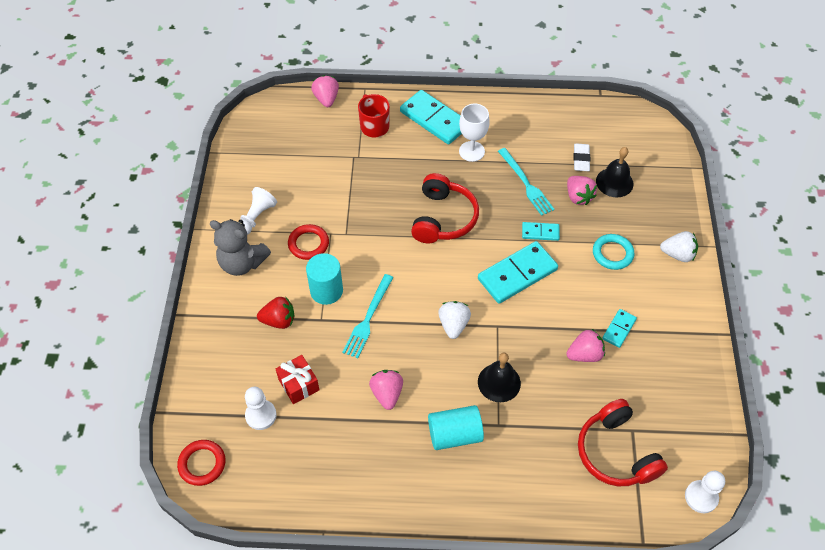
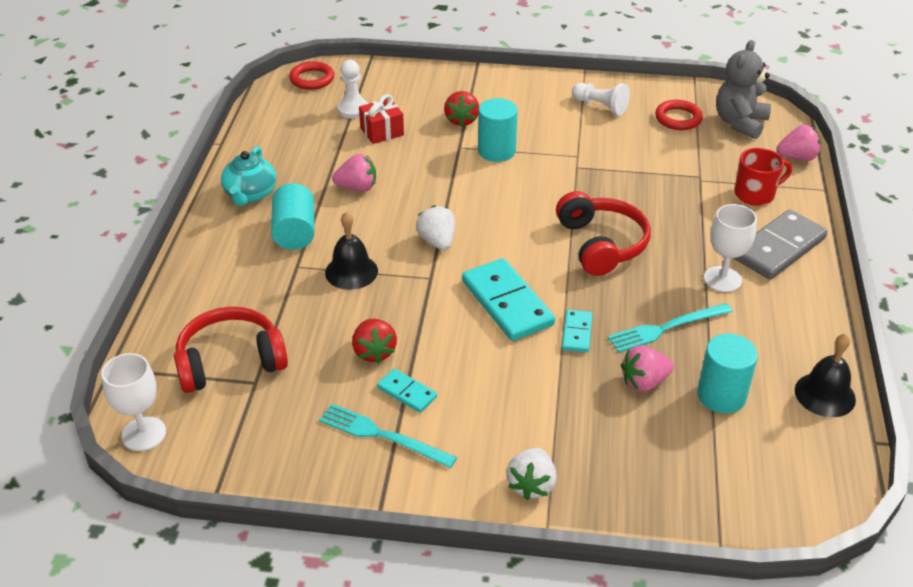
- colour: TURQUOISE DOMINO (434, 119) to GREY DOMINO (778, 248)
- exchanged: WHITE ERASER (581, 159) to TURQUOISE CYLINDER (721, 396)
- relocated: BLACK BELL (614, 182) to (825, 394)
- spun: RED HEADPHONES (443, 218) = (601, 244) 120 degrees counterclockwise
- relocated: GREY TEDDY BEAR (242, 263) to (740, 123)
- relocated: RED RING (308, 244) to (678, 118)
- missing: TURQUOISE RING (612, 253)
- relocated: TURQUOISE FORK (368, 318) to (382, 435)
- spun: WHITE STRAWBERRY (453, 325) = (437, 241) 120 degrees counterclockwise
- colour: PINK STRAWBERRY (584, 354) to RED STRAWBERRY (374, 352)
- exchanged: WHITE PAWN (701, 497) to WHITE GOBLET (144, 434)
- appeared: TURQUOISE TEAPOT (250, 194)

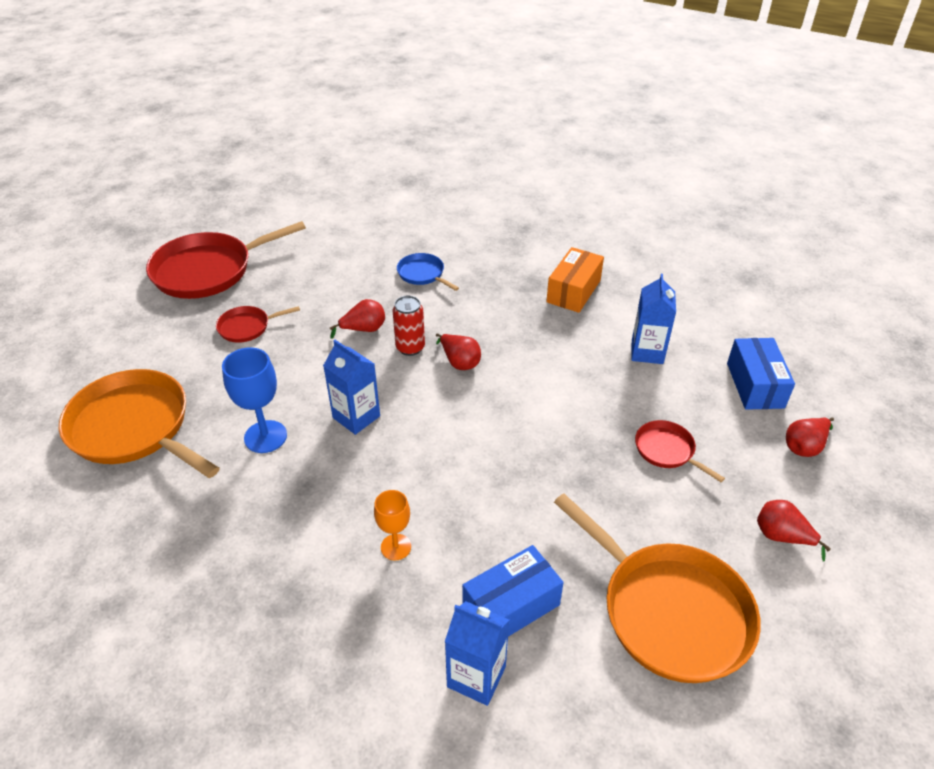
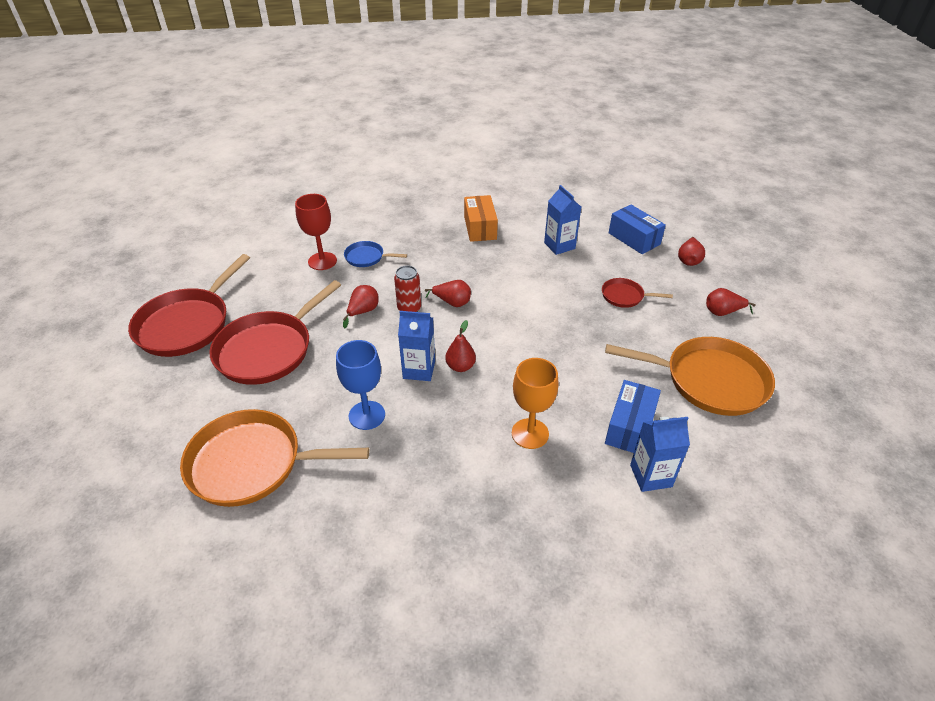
- size: RED PAN (247, 327) = (268, 350) x2.09
- size: ORANGE GOBLET (396, 547) = (530, 433) x1.56
- appeared: RED GOBLET (322, 261)
- appeared: RED PEAR (460, 366)

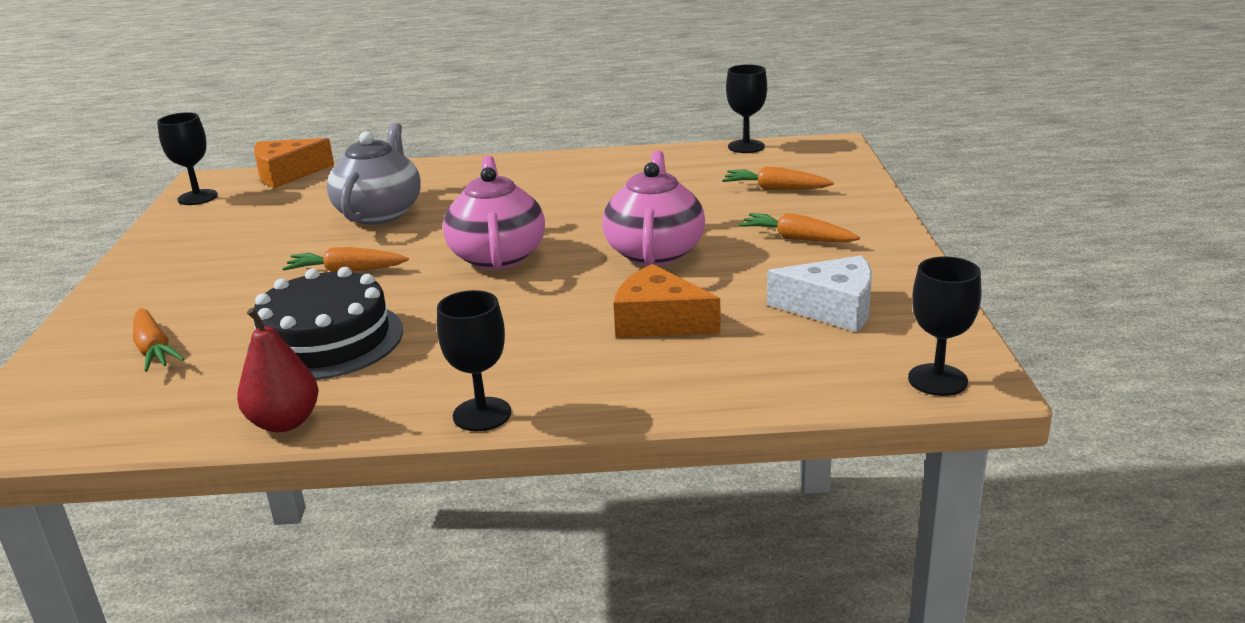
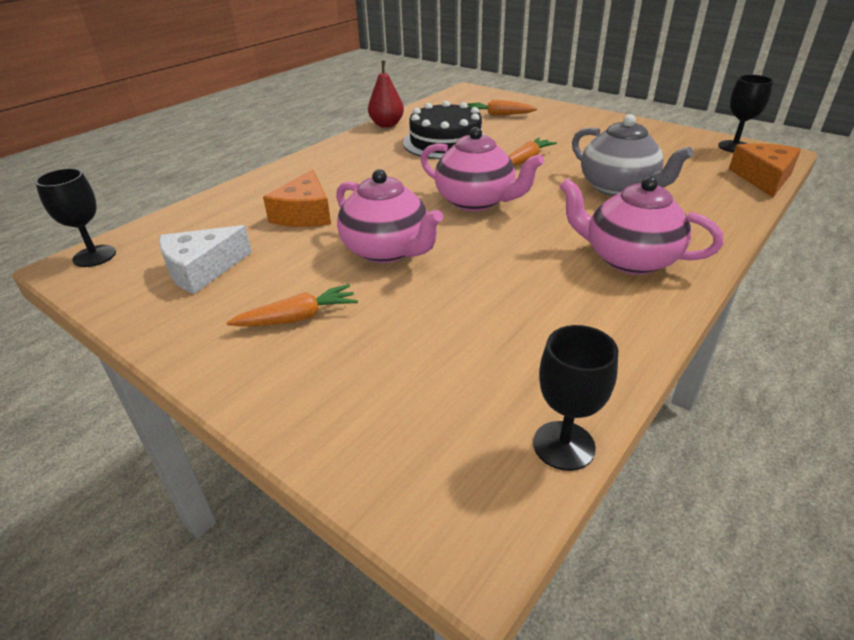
- missing: ORANGE CARROT (775, 189)
- spun: ORANGE CHEESE (659, 321) = (304, 214) 120 degrees clockwise
- missing: BLACK GOBLET (482, 414)
- appeared: PINK TEAPOT (628, 259)

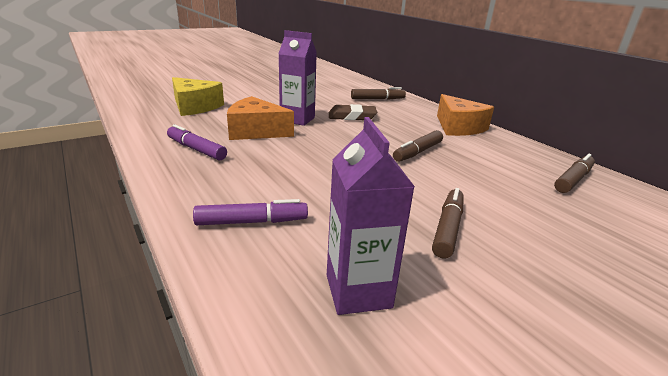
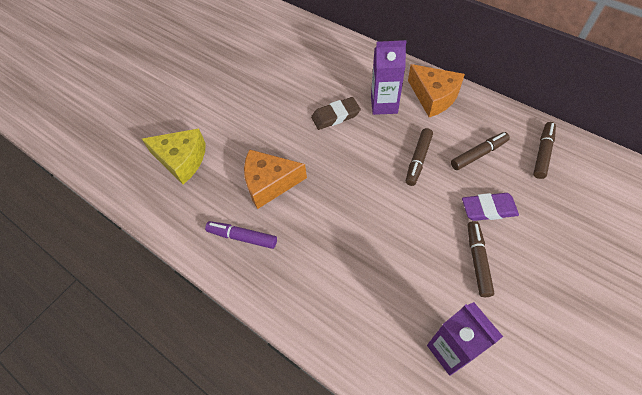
- relocated: PURPLE CARTON (297, 119) to (384, 105)
- relocated: BROWN MARKER (377, 99) to (478, 154)
- missing: PURPLE MARKER (252, 222)
- appeared: PURPLE ERASER (488, 209)

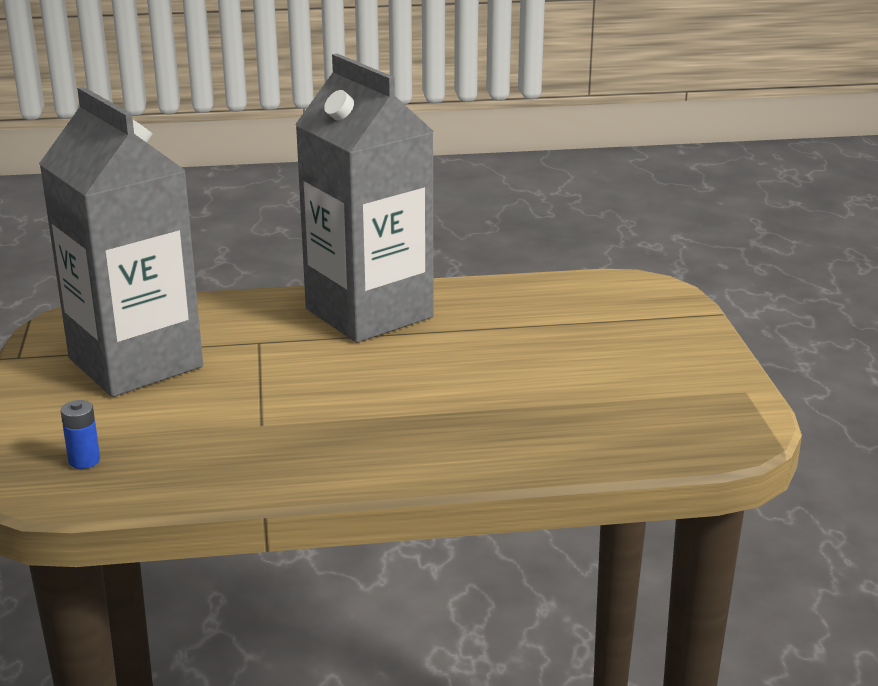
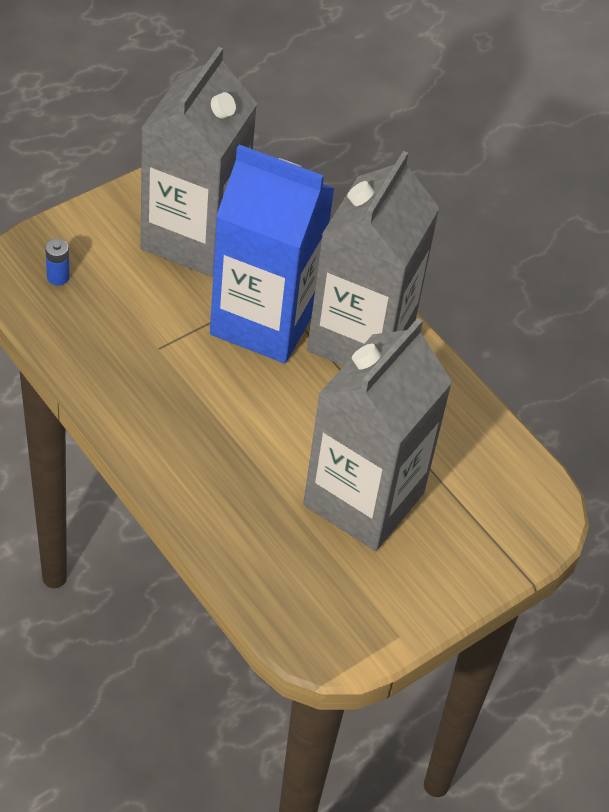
- appeared: BLUE CARTON (264, 320)
- appeared: GREY CARTON (363, 499)

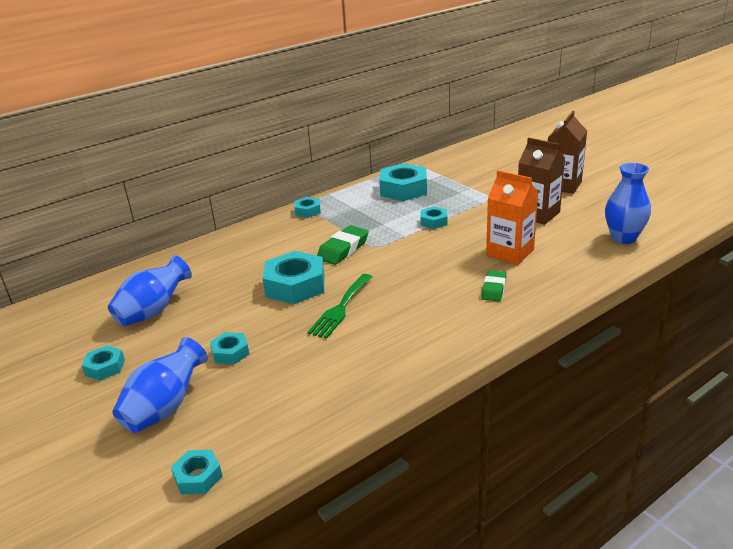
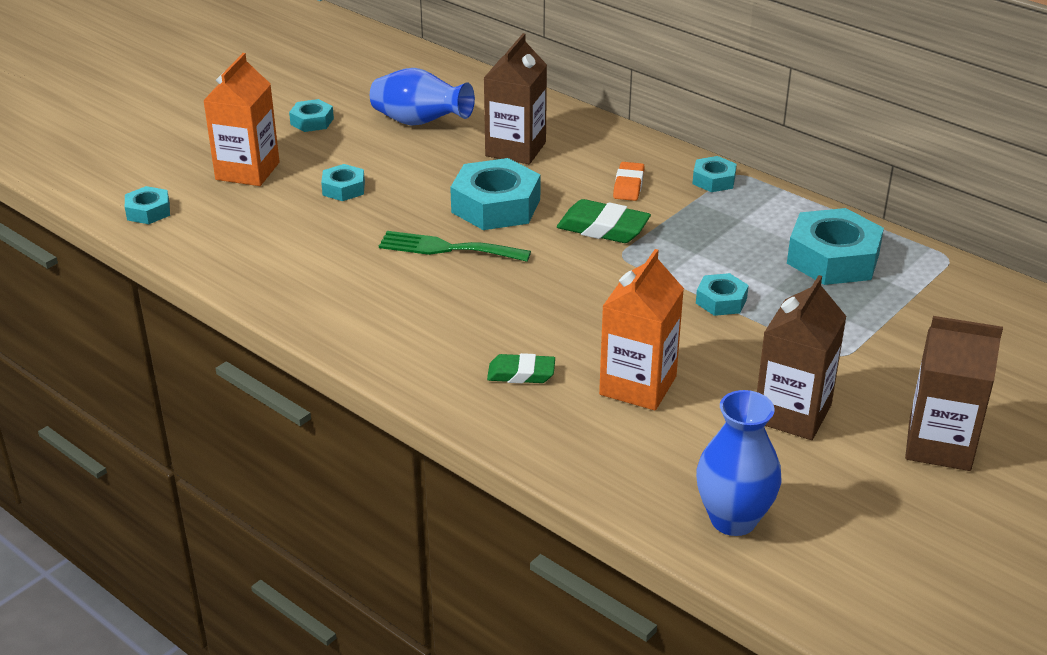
- exchanged: BLUE VASE (165, 408) to ORANGE CARTON (247, 171)
- appeared: BROWN CARTON (515, 149)
- appeared: ORANGE ERASER (628, 185)

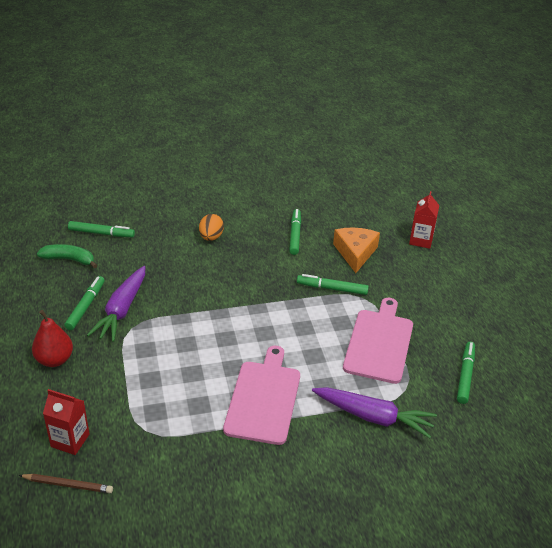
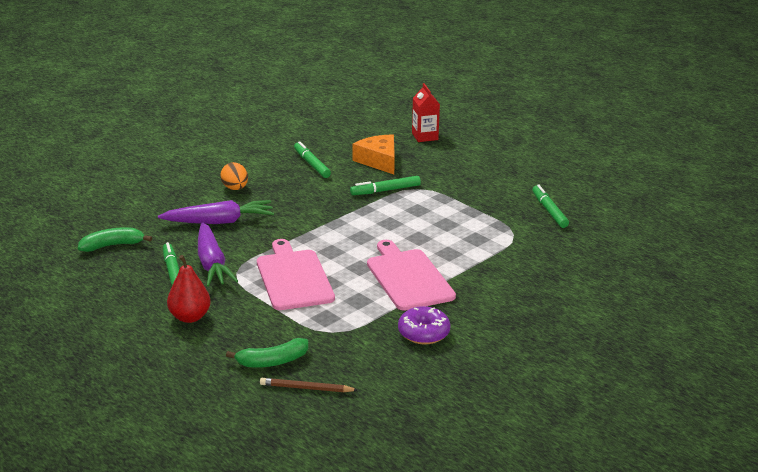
- missing: GREEN MARKER (101, 233)
- relocated: PINK CUTTING BOARD (379, 343) to (293, 278)
- relocated: PURPLE CARROT (373, 417) to (219, 222)
- exchanged: RED CARTON (70, 440) to GREEN BANANA (272, 361)
- spun: BROWN PENCIL (68, 485) = (306, 388) 150 degrees counterclockwise
- appeared: PURPLE DONUT (423, 333)

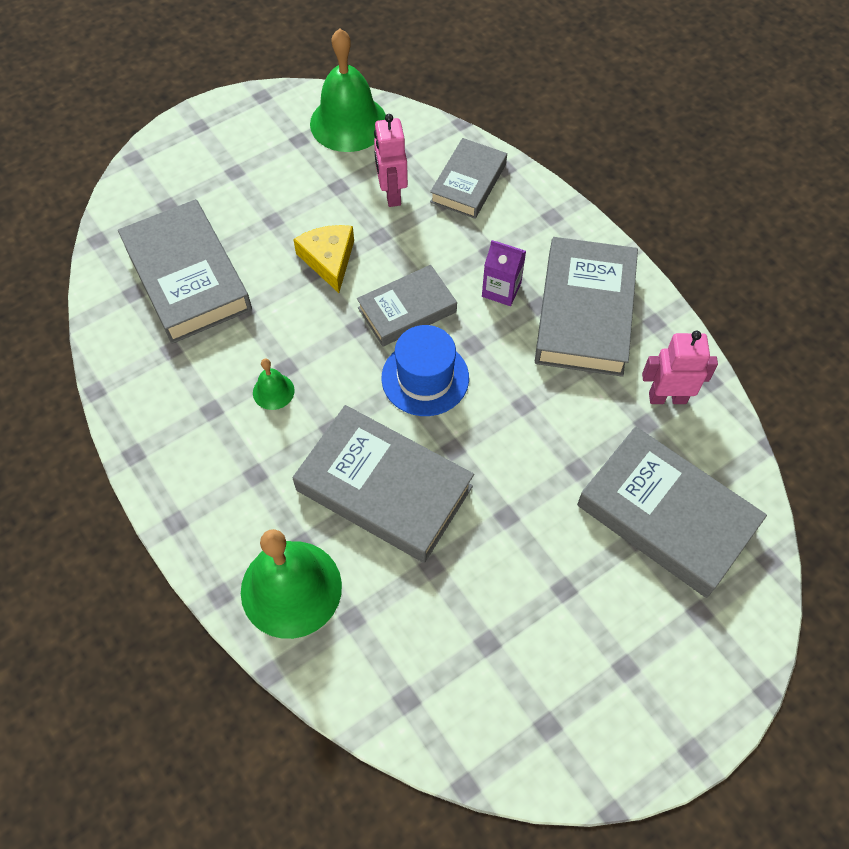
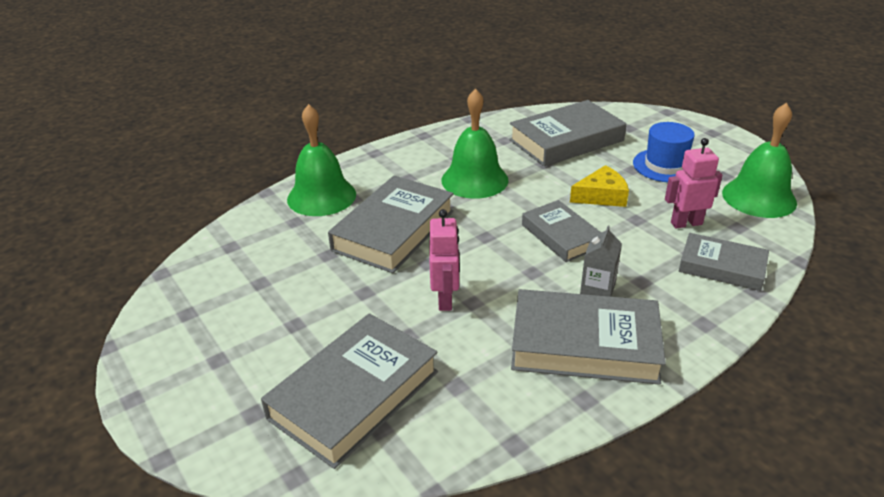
- colour: PURPLE CARTON (501, 290) to GREY CARTON (597, 288)
- relocated: BLUE HAT (425, 378) to (665, 165)
- relocated: PINK ROBOT (667, 397) to (445, 299)
- size: GREEN BELL (273, 391) = (474, 180) x2.18

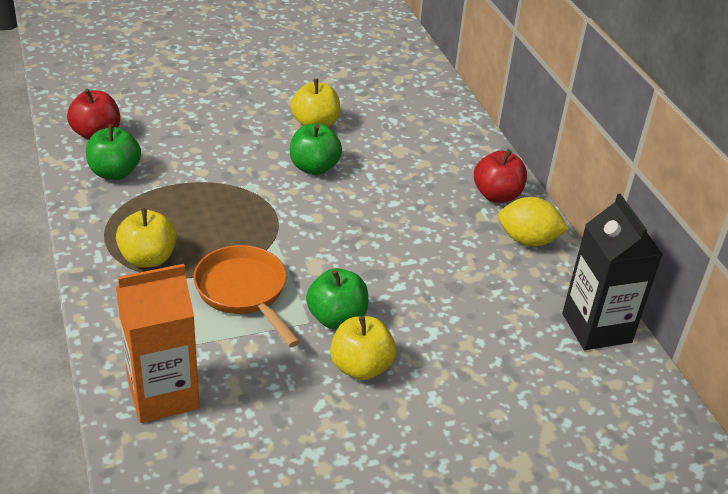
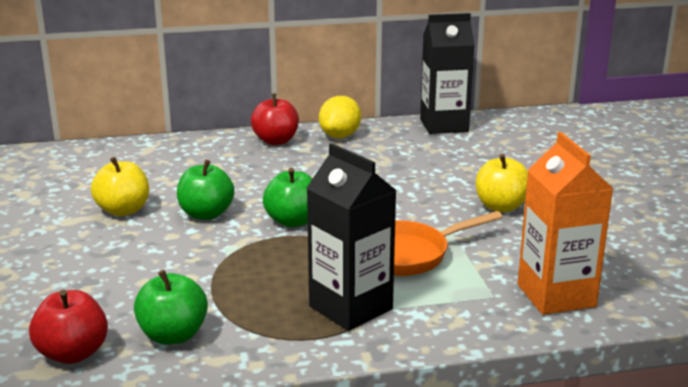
- exchanged: YELLOW APPLE (148, 258) to BLACK CARTON (350, 308)
- relocated: GREEN APPLE (337, 318) to (293, 221)

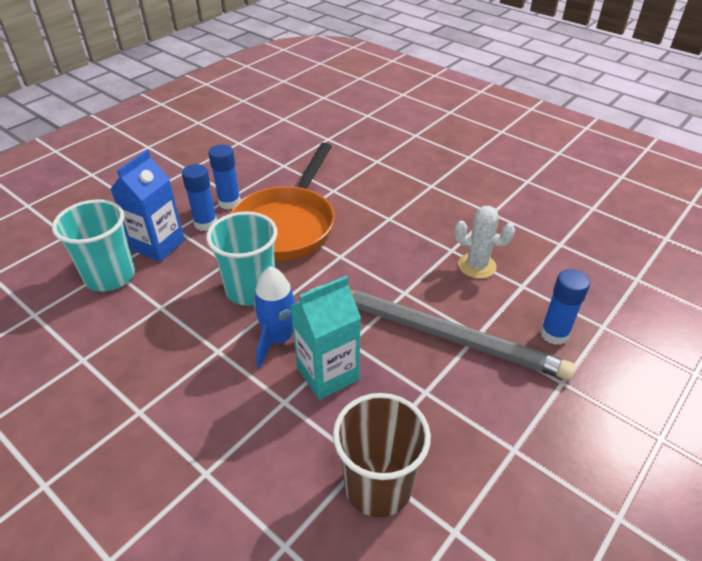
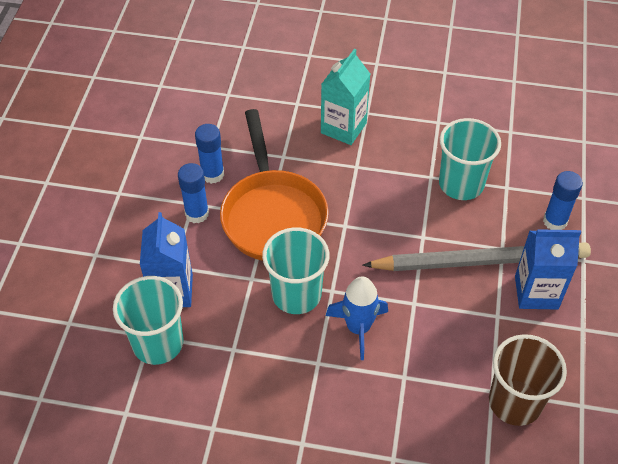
- relocated: BLUE GLUE STICK (205, 223) to (212, 174)
- exchanged: WHITE CACTUS (477, 266) to TURQUOISE CUP (461, 184)
- relocated: TURQUOISE CARTON (328, 374) to (343, 128)
- appeared: BLUE CARTON (536, 292)

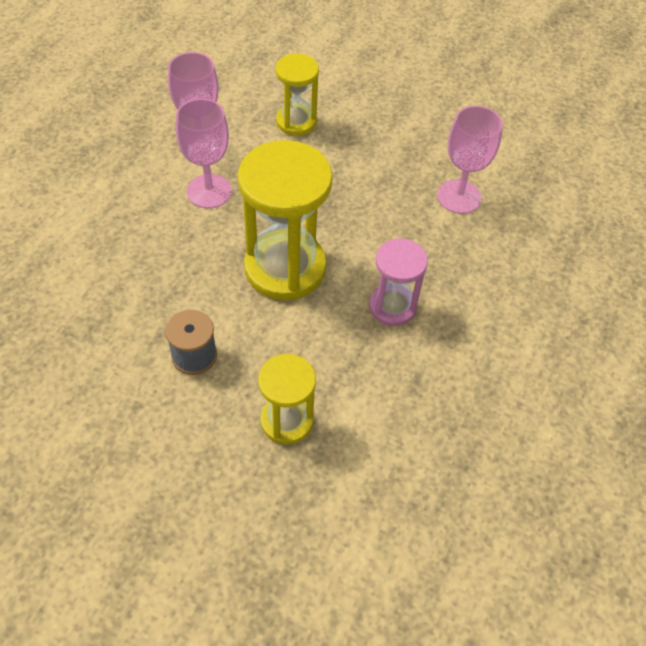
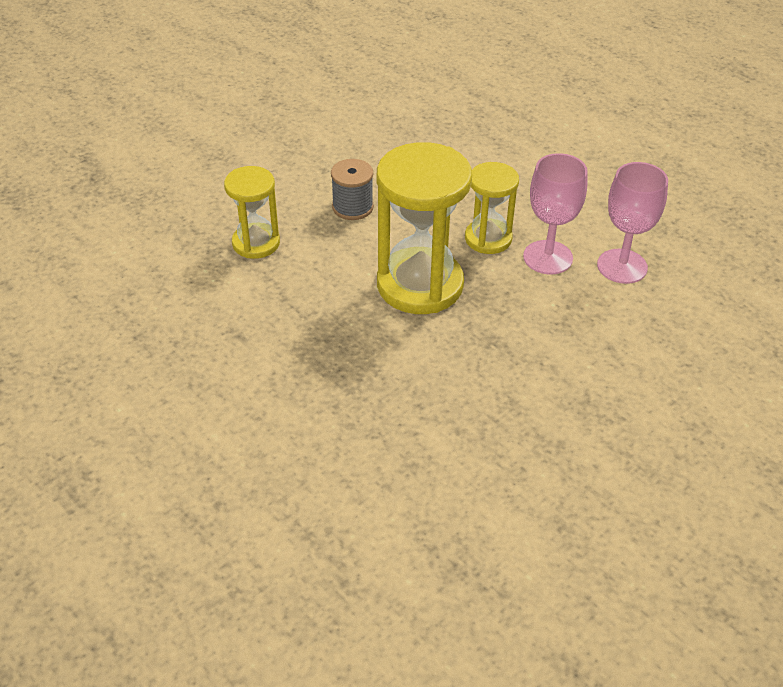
- relocated: YELLOW HOURGLASS (296, 122) to (488, 239)
- missing: PINK GOBLET (459, 197)
- missing: PINK HOURGLASS (392, 306)

